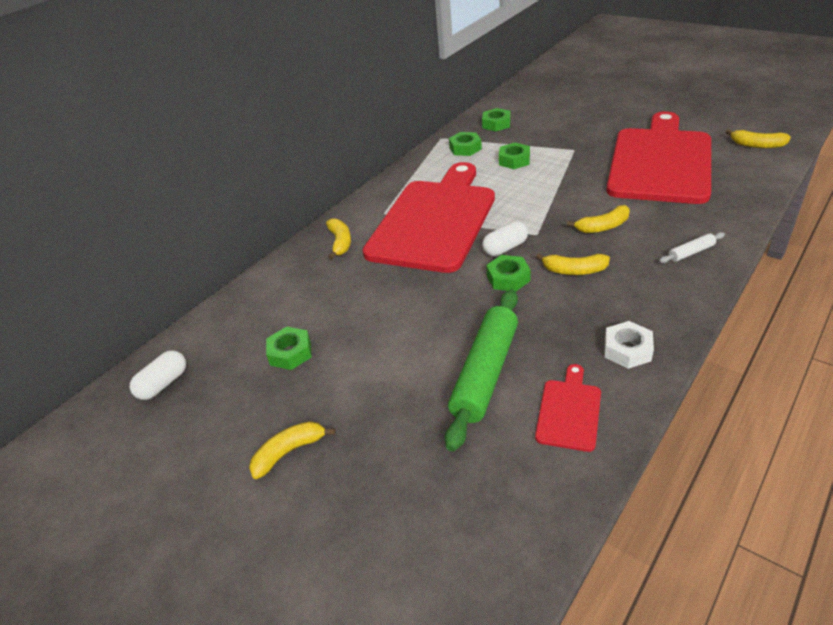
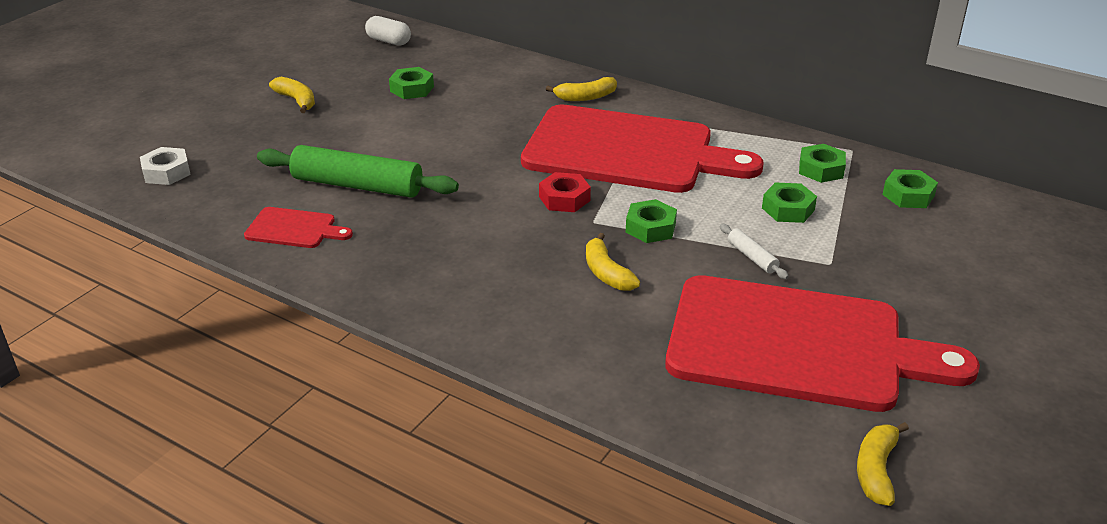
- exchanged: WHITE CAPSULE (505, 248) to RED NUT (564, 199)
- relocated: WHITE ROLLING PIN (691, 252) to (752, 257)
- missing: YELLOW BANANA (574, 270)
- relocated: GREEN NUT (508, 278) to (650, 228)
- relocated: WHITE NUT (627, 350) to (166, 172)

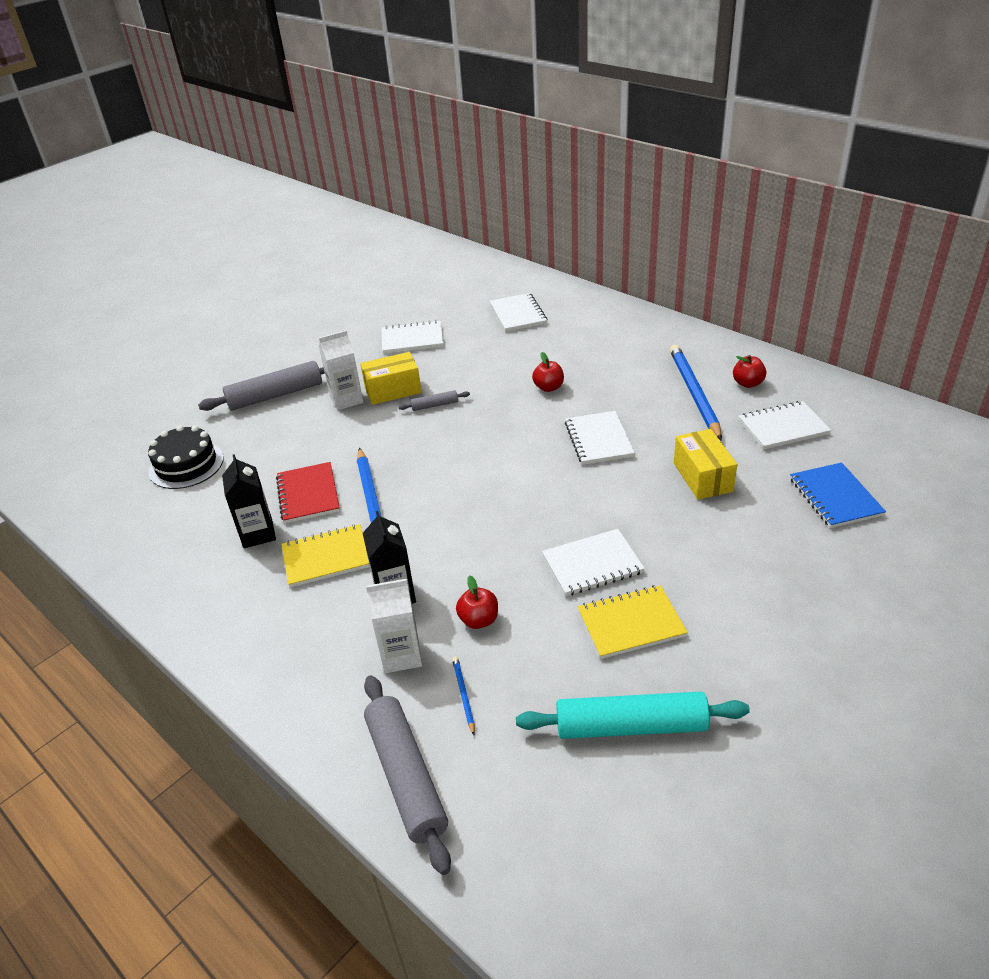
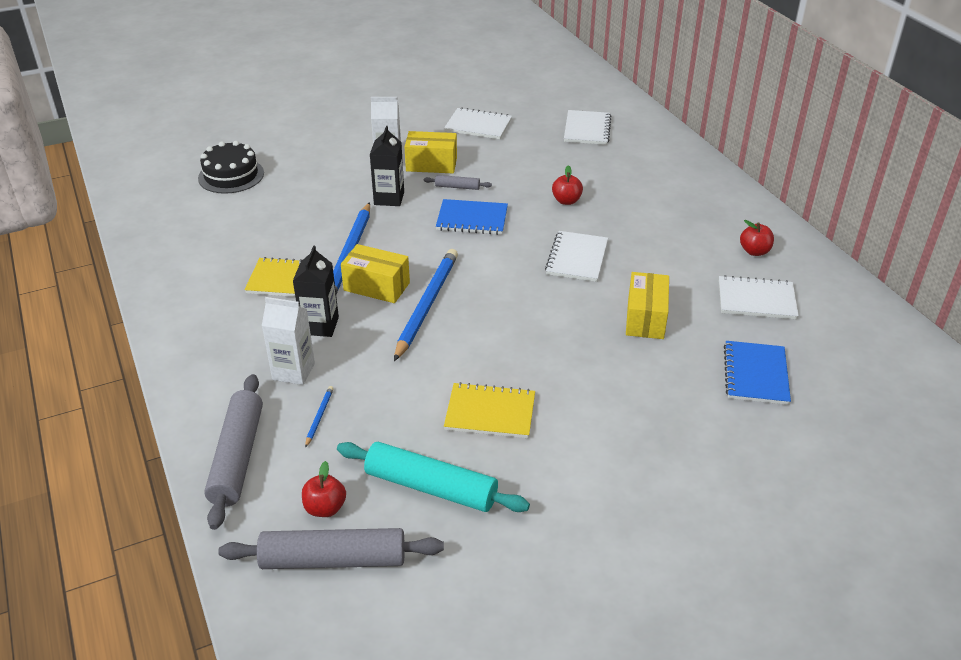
- relocated: BLUE PENCIL (694, 393) to (427, 305)
- relocated: GREY ROLLING PIN (275, 395) to (333, 559)
- relocated: BLACK CARTON (258, 534) to (389, 198)
- missing: RED NOTEBOOK (308, 494)
- missing: WHITE NOTEBOOK (592, 564)
- relocated: RED APPLE (479, 620) to (325, 508)
- appeared: BLUE NOTEBOOK (472, 219)
- appeared: YELLOW BOX (376, 286)

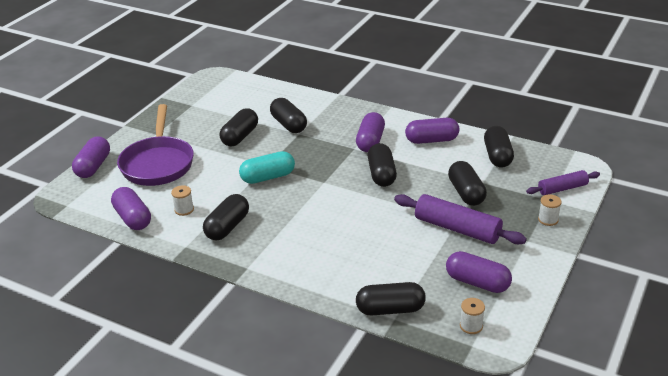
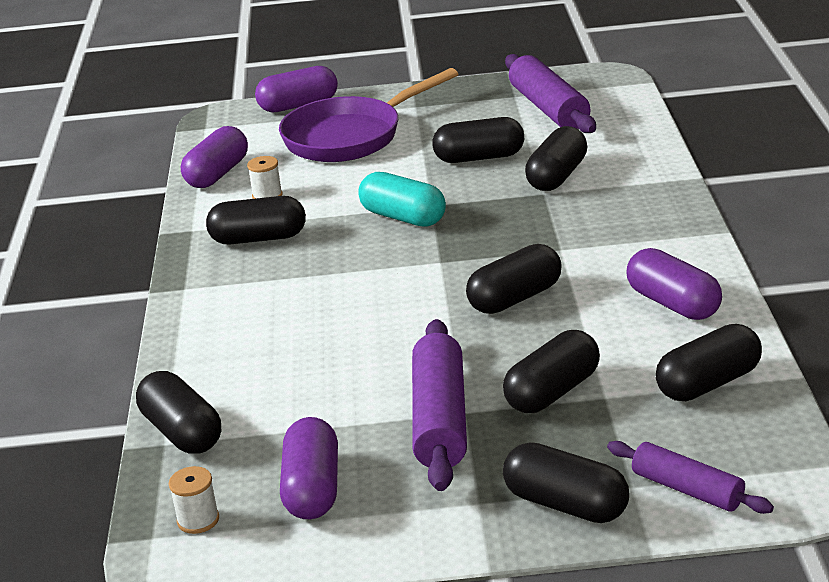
- missing: PURPLE CAPSULE (370, 141)
- exchanged: WHITE SPOOL (548, 219) to BLACK CAPSULE (565, 504)
- appeared: PURPLE ROLLING PIN (549, 108)

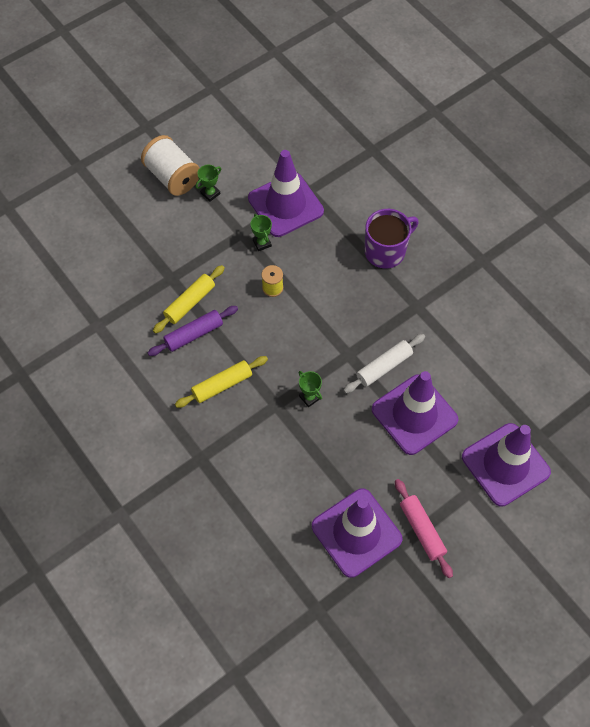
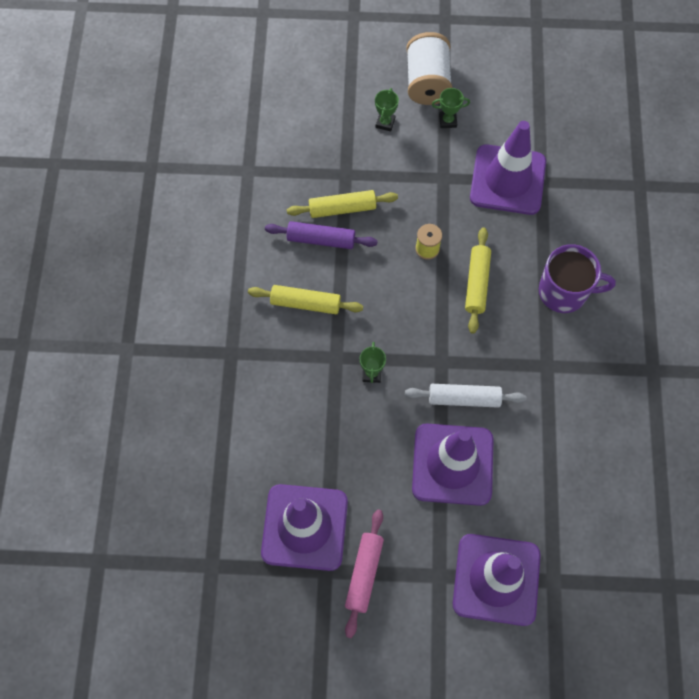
- relocated: GREEN TROPHY (262, 243) to (385, 123)
- appeared: YELLOW ROLLING PIN (477, 283)

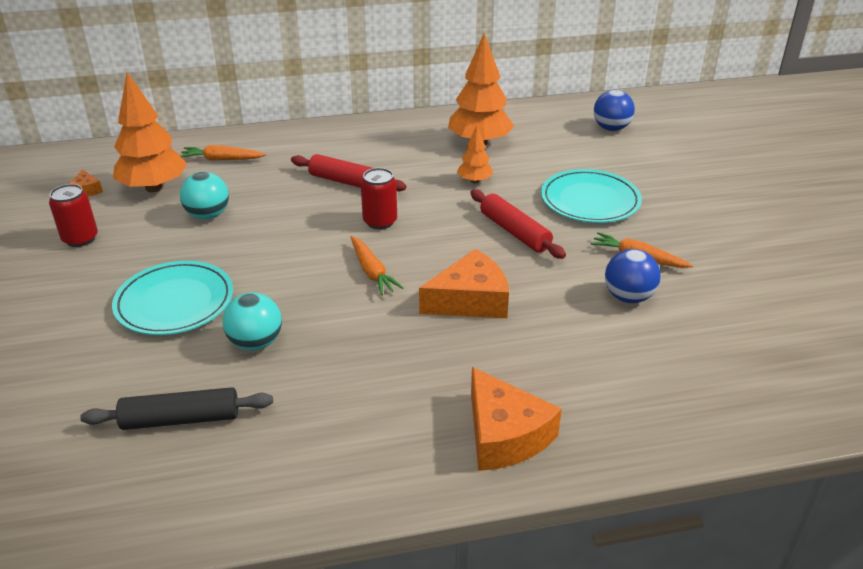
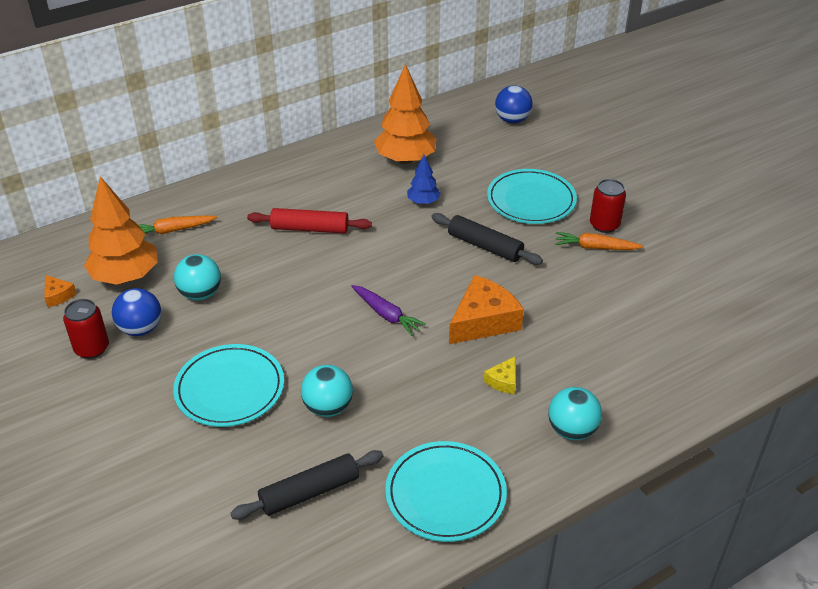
- colour: ORANGE TREE (474, 181) to BLUE TREE (423, 202)
- relocated: RED CAN (380, 221) to (604, 225)
- colour: RED ROLLING PIN (515, 232) to BLACK ROLLING PIN (485, 246)
- colour: ORANGE CARROT (372, 272) to PURPLE CARROT (386, 315)
- relocated: BLUE BALL (628, 297) to (141, 329)
- exchanged: ORANGE CHEESE (504, 435) to TURQUOISE BALL (572, 430)
- appeared: YELLOW CHEESE (503, 381)
- appeared: TURQUOISE PLATE (445, 494)

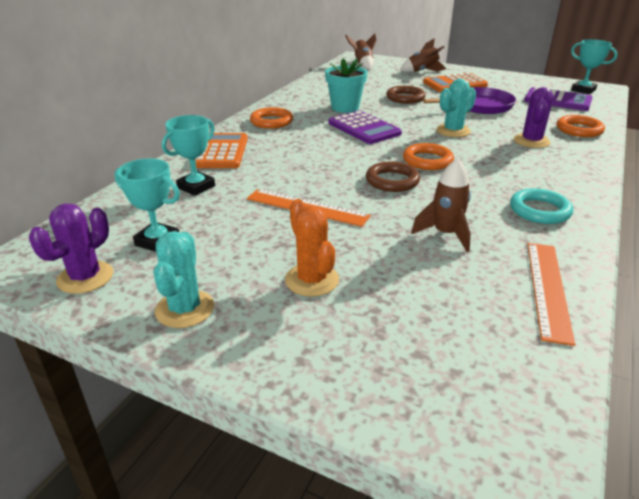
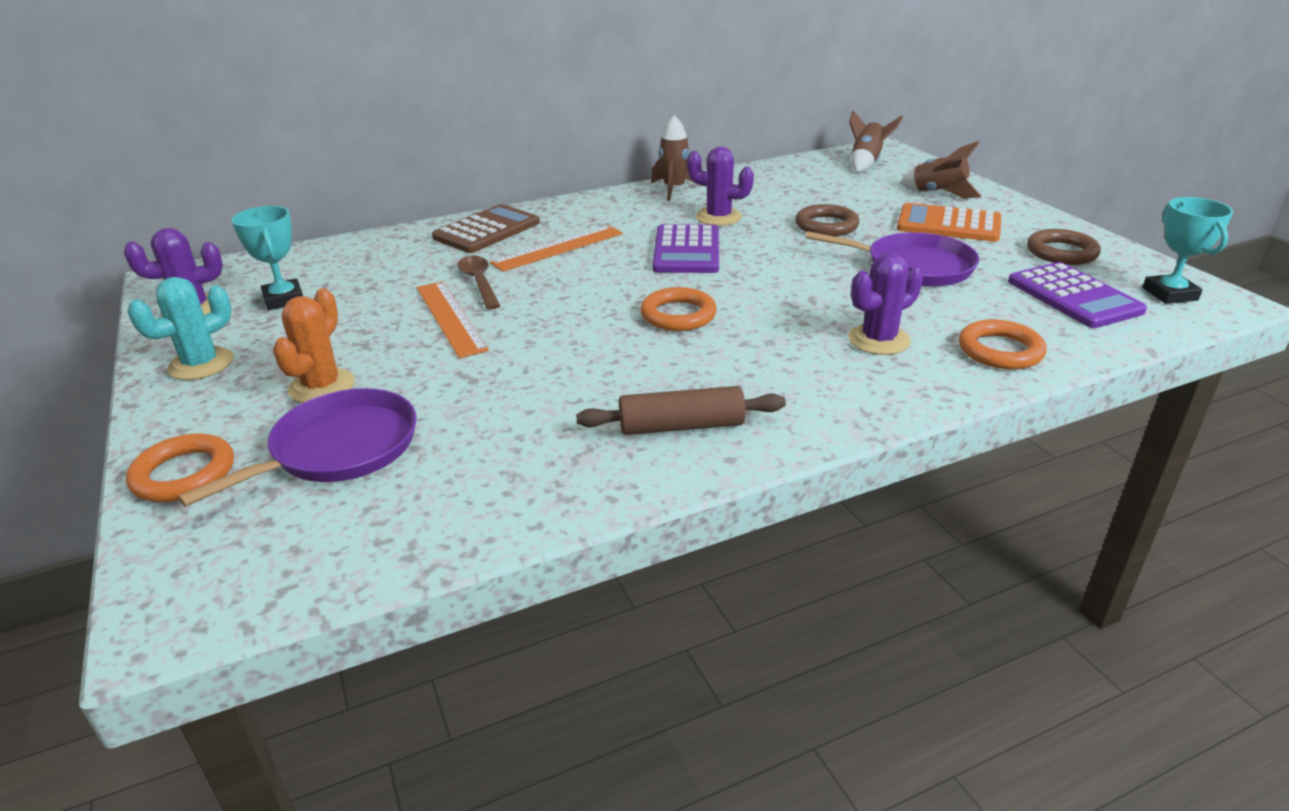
- exchanged: TURQUOISE FLOWER POT (345, 108) to PURPLE CACTUS (718, 217)
- missing: TURQUOISE CACTUS (453, 131)
- relocated: ORANGE RING (271, 121) to (184, 474)
- missing: TURQUOISE TROPHY (196, 187)
- colour: ORANGE CALCULATOR (220, 152) to BROWN CALCULATOR (487, 230)
- relocated: BROWN ROCKET (445, 234) to (674, 189)
- relocated: BROWN RING (392, 181) to (1061, 252)
- exchanged: TURQUOISE RING (539, 210) to BROWN ROLLING PIN (681, 426)
- relocated: ORANGE RULER (548, 289) to (558, 248)
- appeared: BROWN SPOON (479, 282)
- appeared: PURPLE PAN (338, 449)

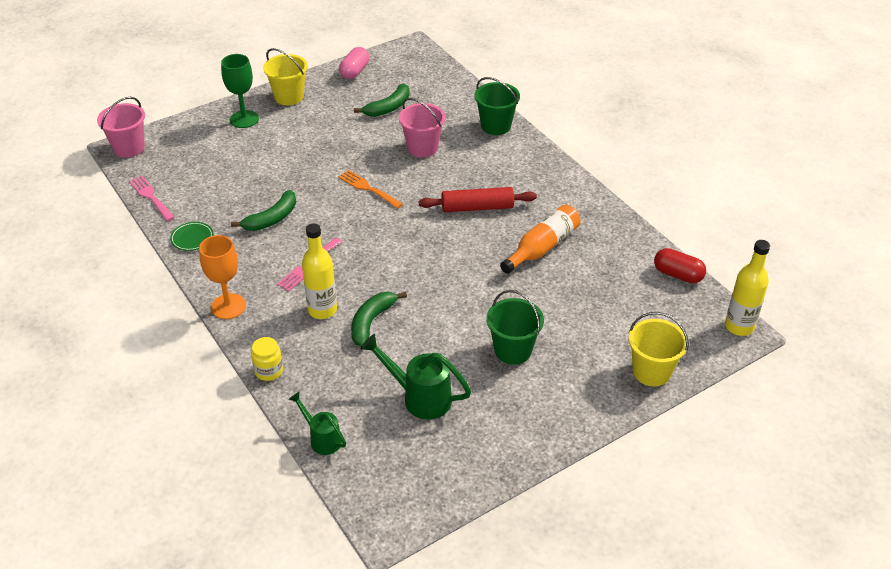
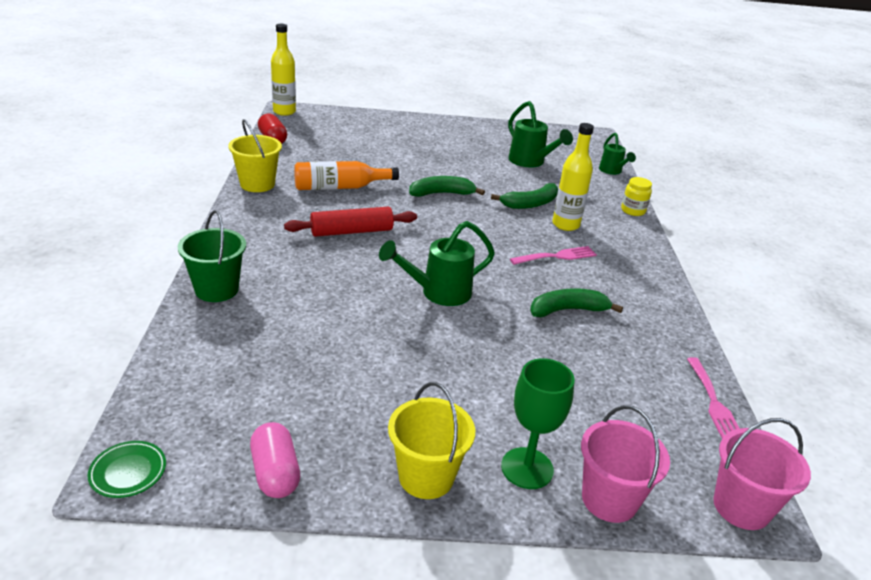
- spun: PINK CAPSULE (354, 71) = (275, 473) 75 degrees counterclockwise
- relocated: GREEN BANANA (388, 107) to (442, 193)
- relocated: PINK BUCKET (422, 148) to (609, 499)
- exchanged: ORANGE FORK (368, 188) to GREEN WATERING CAN (438, 293)
- spun: RED ROLLING PIN (477, 207) = (351, 231) 45 degrees counterclockwise
- relocated: GREEN PLATE (192, 238) to (128, 472)
- missing: ORANGE GOBLET (228, 306)
- missing: GREEN BUCKET (513, 350)
- relocated: YELLOW BUCKET (651, 371) to (257, 184)

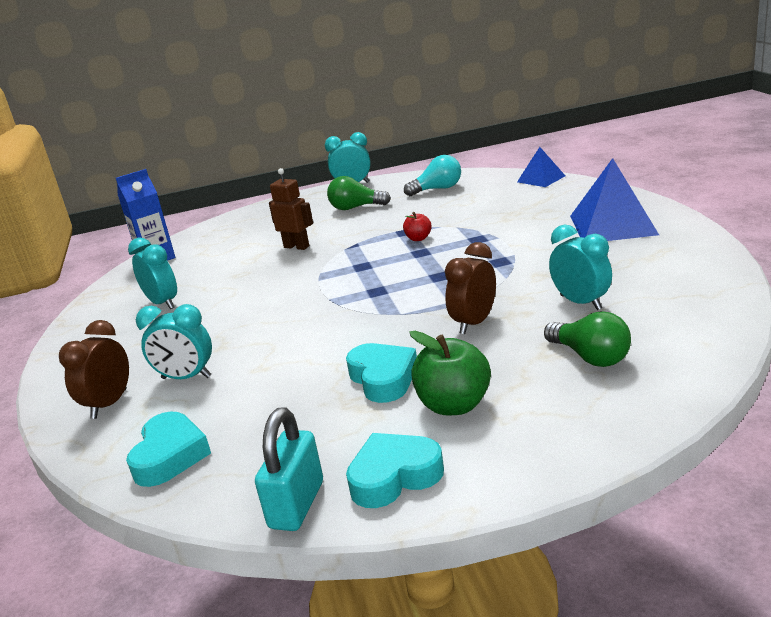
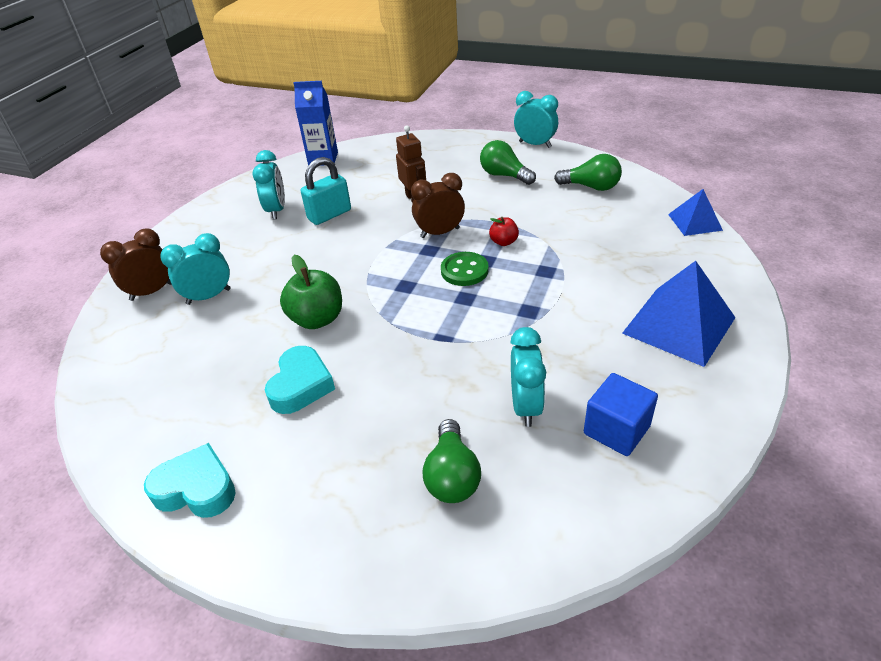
- colour: TURQUOISE LIGHT BULB (437, 189) to GREEN LIGHT BULB (591, 187)
- relocated: BROWN CLOCK (474, 323) to (440, 233)
- spun: TURQUOISE CLOCK (186, 378) = (209, 296) 105 degrees clockwise
- relocated: GREEN APPLE (454, 405) to (317, 319)
- relocated: TURQUOISE PADLOCK (296, 504) to (329, 215)
- missing: TURQUOISE HEART (170, 456)
- appeared: GREEN BUTTON (464, 270)
- appeared: BLUE CUBE (616, 430)

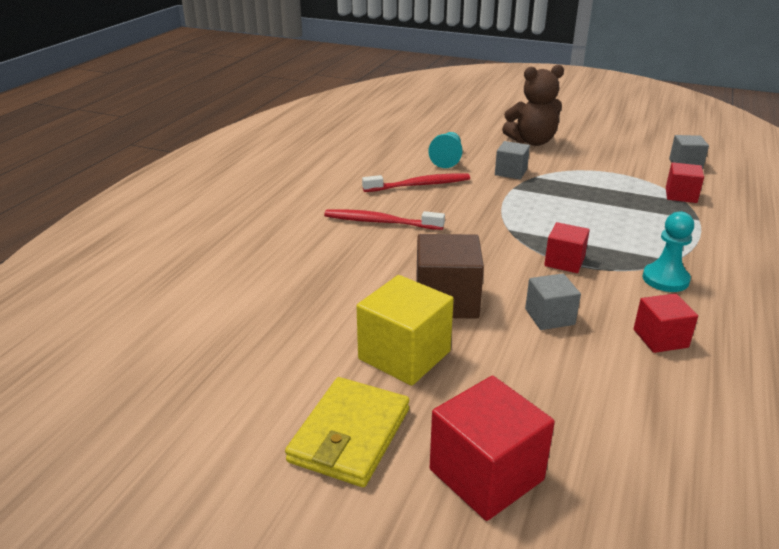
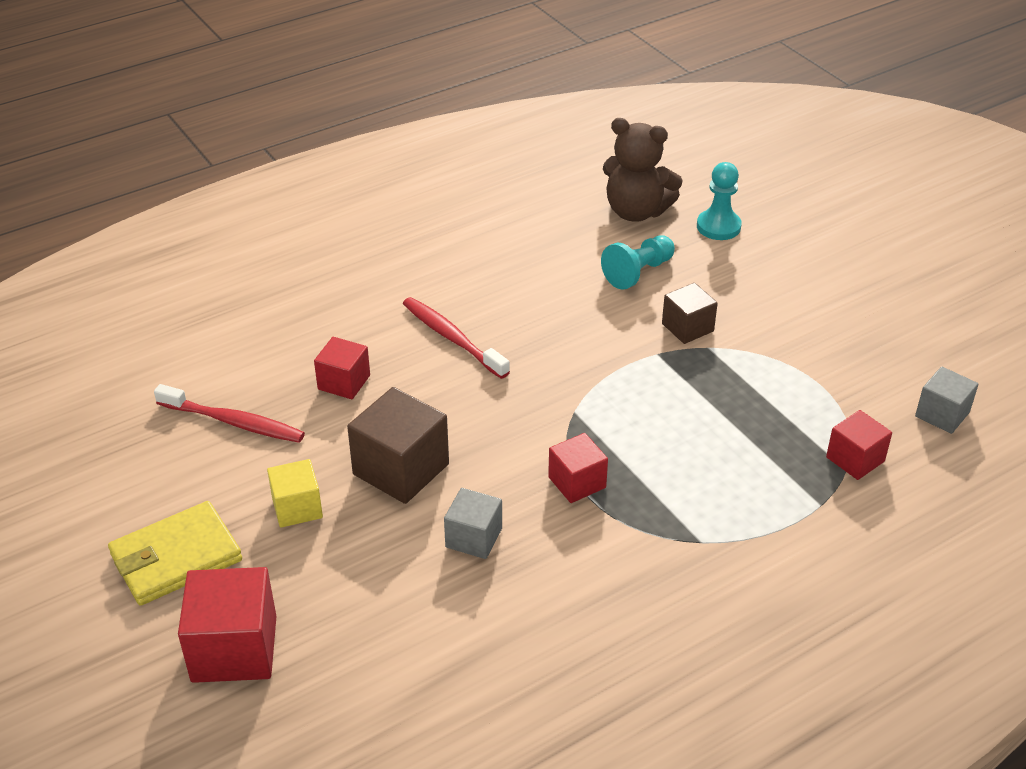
- relocated: BROWN TEDDY BEAR (532, 141) to (636, 211)
- colour: GREY CUBE (511, 172) to BROWN CUBE (687, 327)
- relocated: RED TOOTHBRUSH (419, 185) to (234, 422)
- relocated: TURQUOISE PAWN (665, 279) to (718, 226)
- size: YELLOW CUBE (404, 355) = (297, 508) x0.61
- relocated: RED CUBE (660, 338) to (344, 382)

